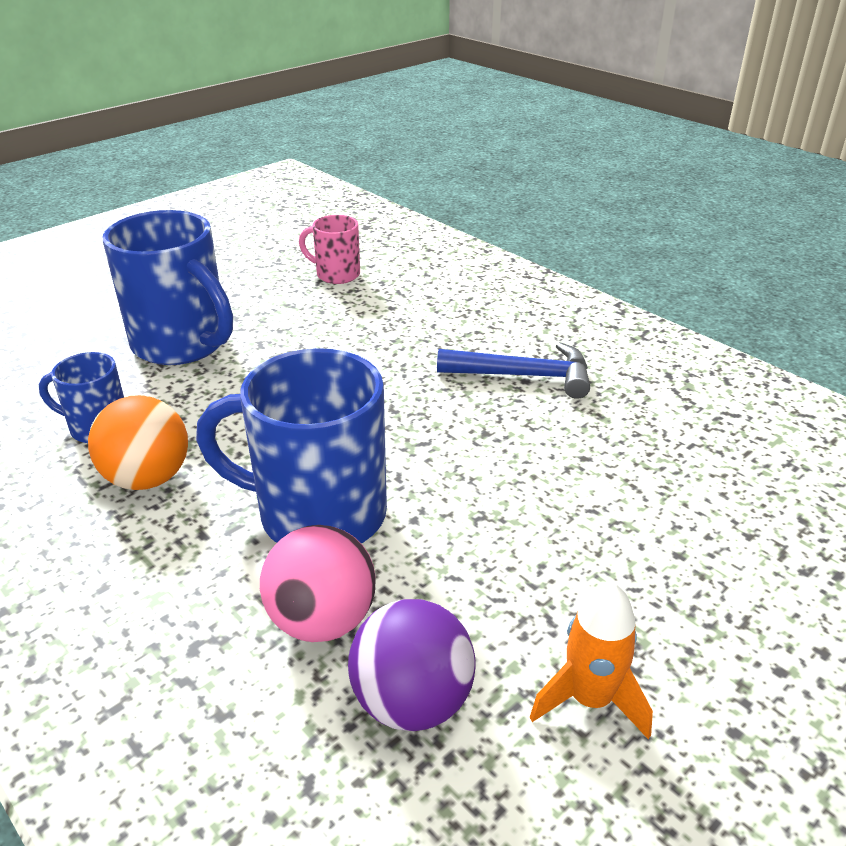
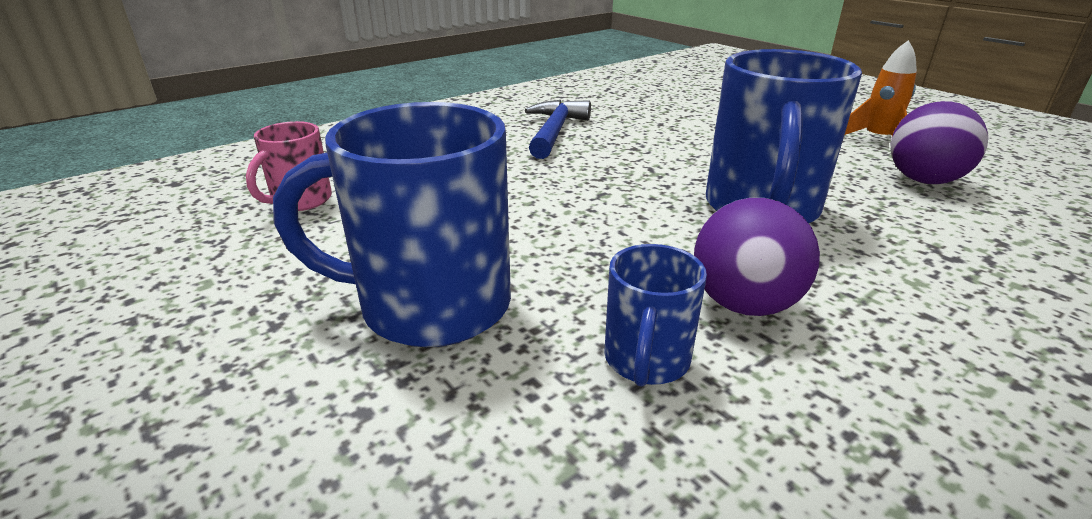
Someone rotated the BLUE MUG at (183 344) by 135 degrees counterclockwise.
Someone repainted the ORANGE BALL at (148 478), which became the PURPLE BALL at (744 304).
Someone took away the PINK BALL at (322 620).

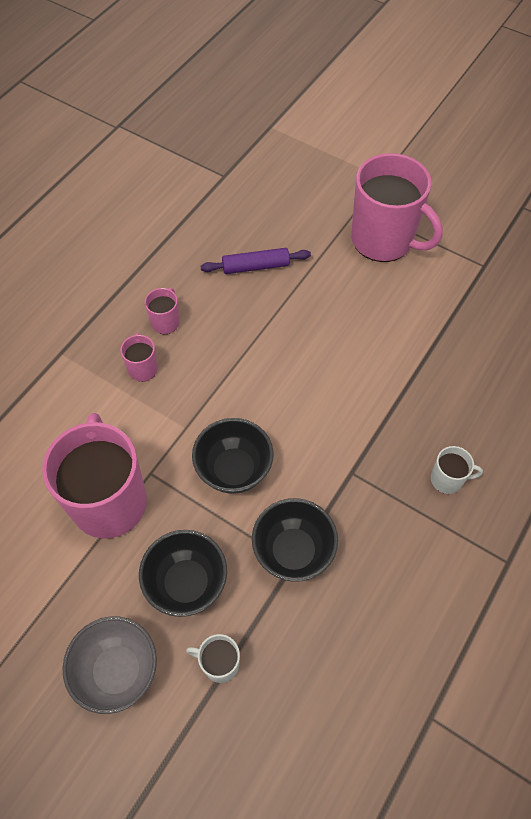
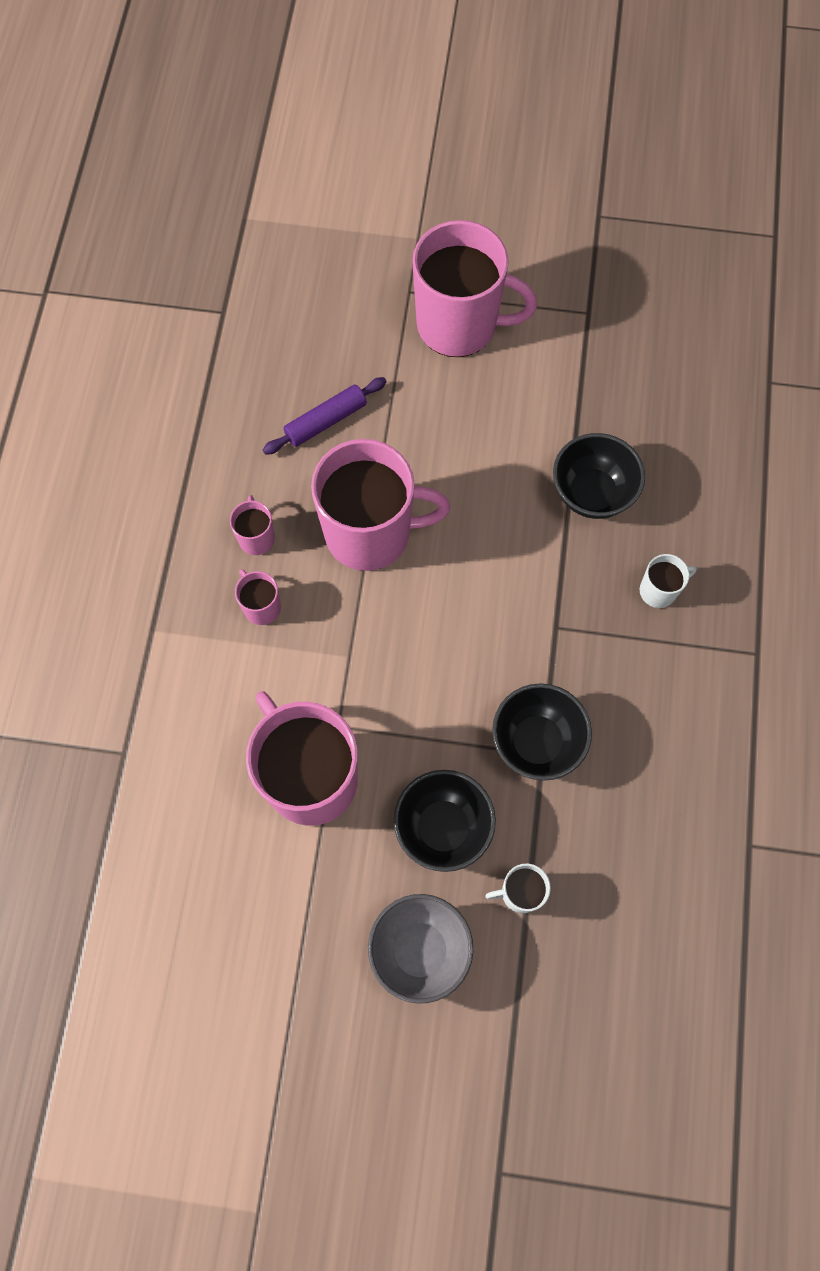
Someone put down the PINK MUG at (370 533).
Someone carried the BLACK BOWL from (234 470) to (592 493).

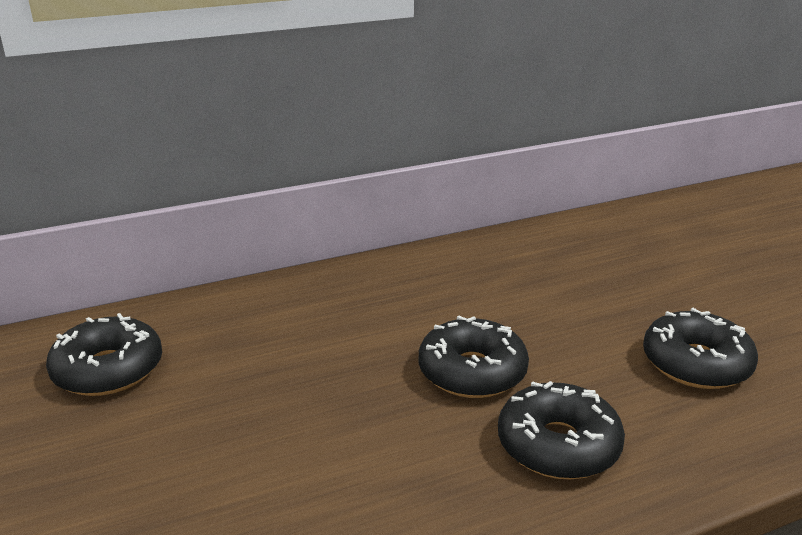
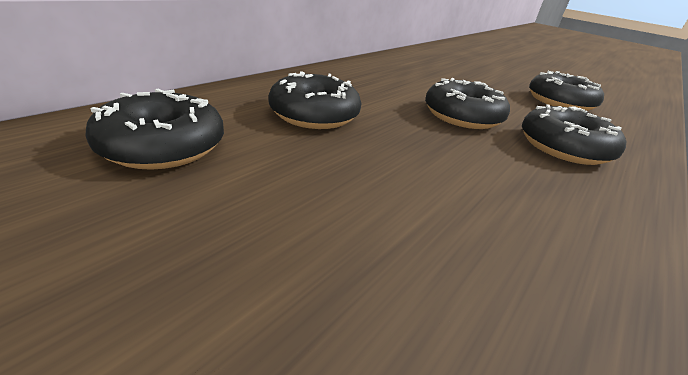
Someone put down the BLACK DONUT at (314 115).

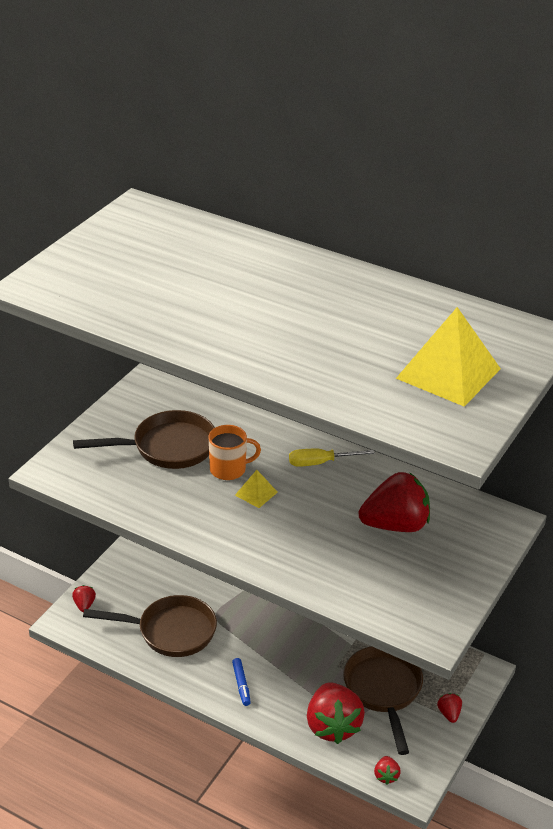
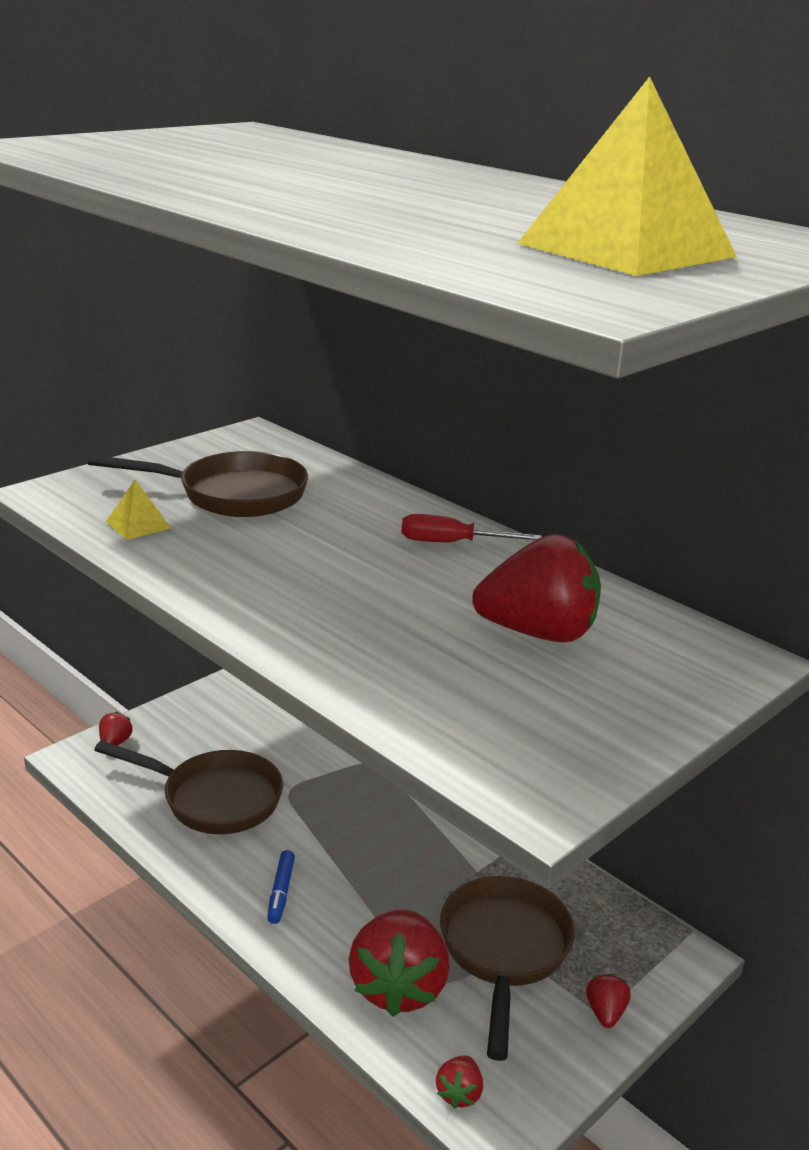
Someone carried the YELLOW PYRAMID from (256 493) to (138 525).
Someone repainted the YELLOW SCREWDRIVER at (320 463), which became the RED SCREWDRIVER at (452 543).
Someone took away the ORANGE MUG at (229 469).

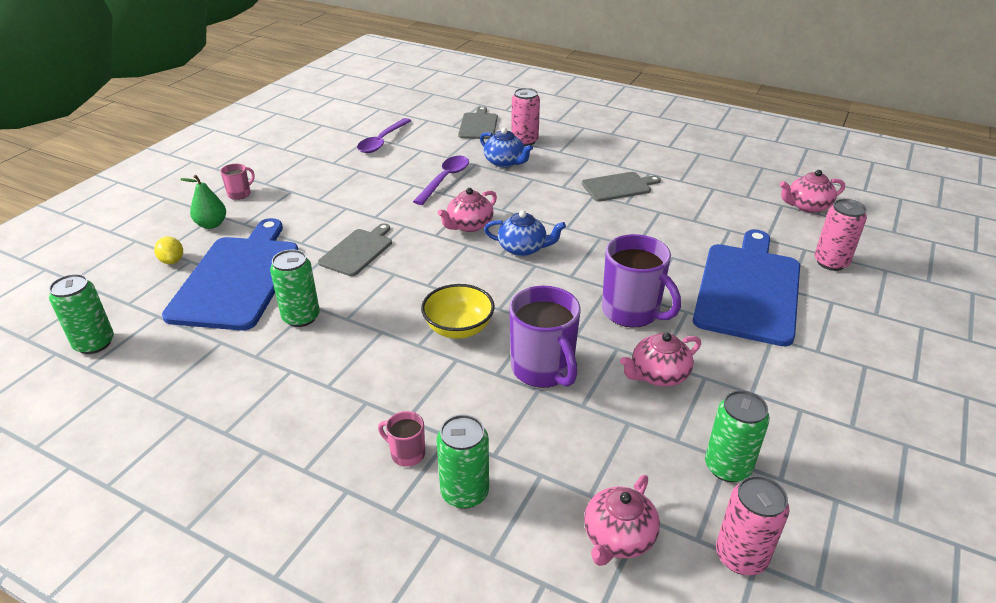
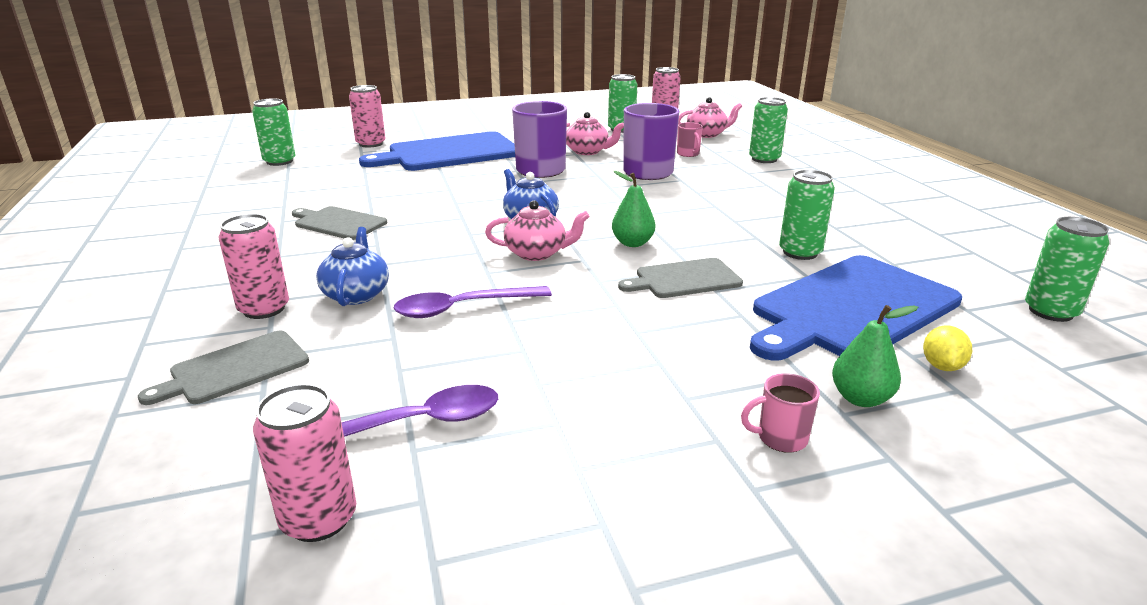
Someone swapped the PINK TEAPOT at (807 206) for the GREEN CAN at (279 161).
Someone put down the PINK CAN at (319 519).
Someone put down the GREEN PEAR at (632 243).
Someone carried the PINK MUG from (407 453) to (688 154).
Someone took away the YELLOW BOWL at (458 328).

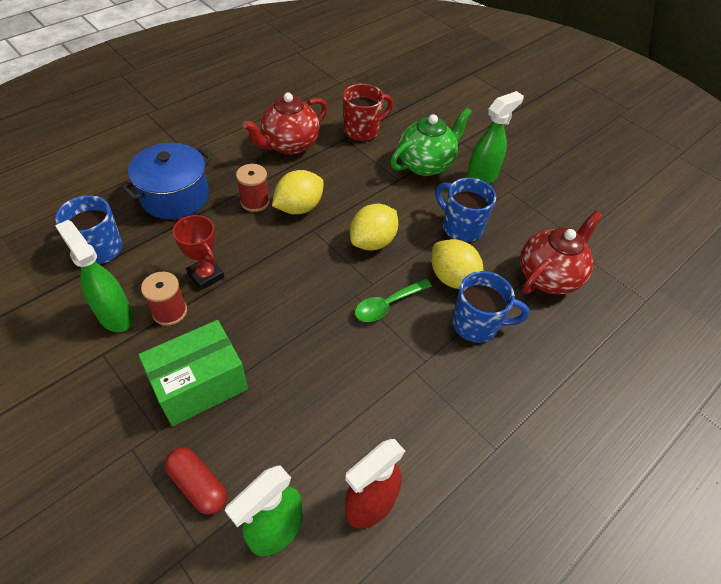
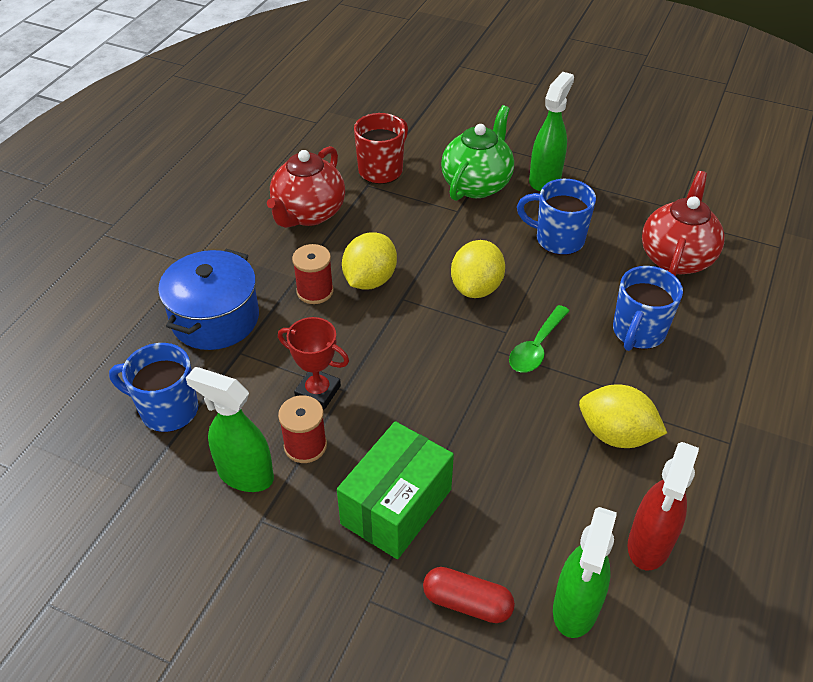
Someone carried the YELLOW LEMON from (452 278) to (616 434).
Someone rotated the BLUE MUG at (476 325) by 135 degrees clockwise.

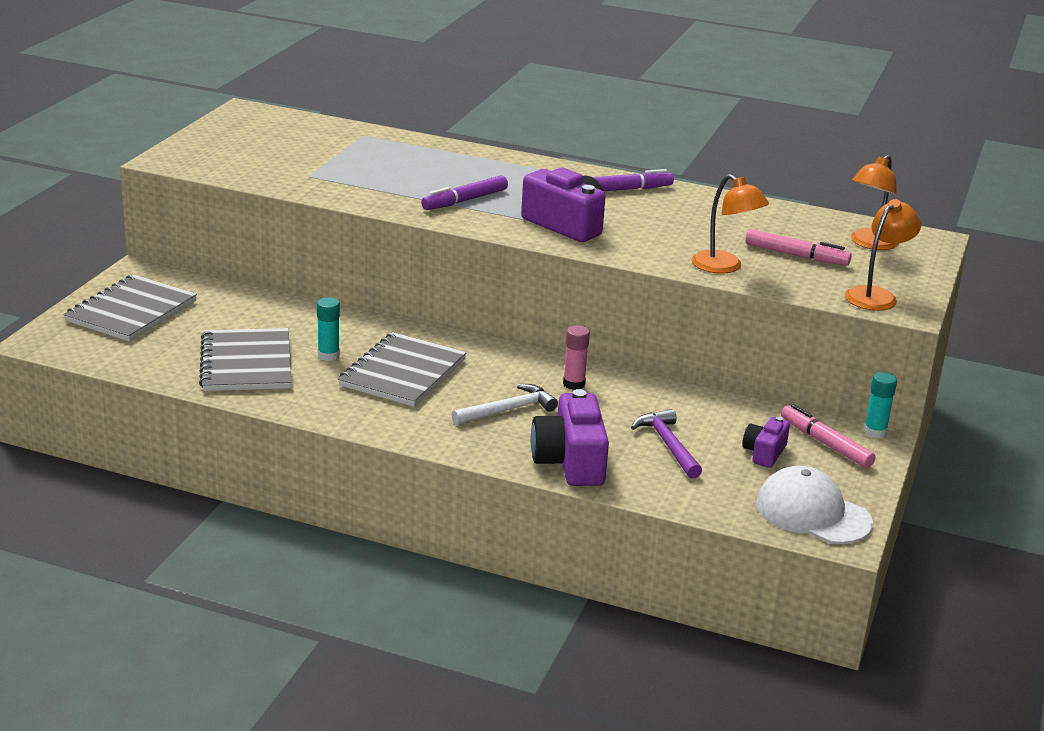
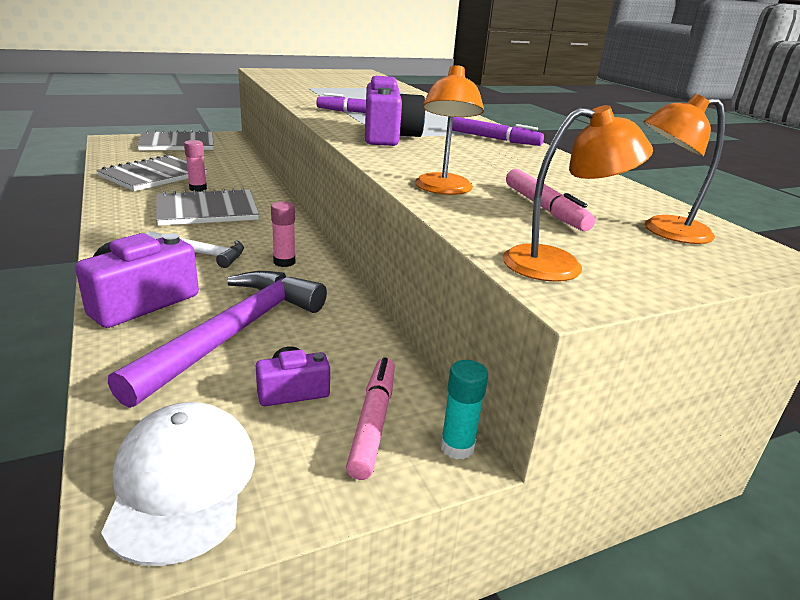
Someone scaled the PURPLE HAMMER at (668 445) by 1.81.
Someone repainted the TURQUOISE GLUE STICK at (328 355), which became the PINK GLUE STICK at (198 188).

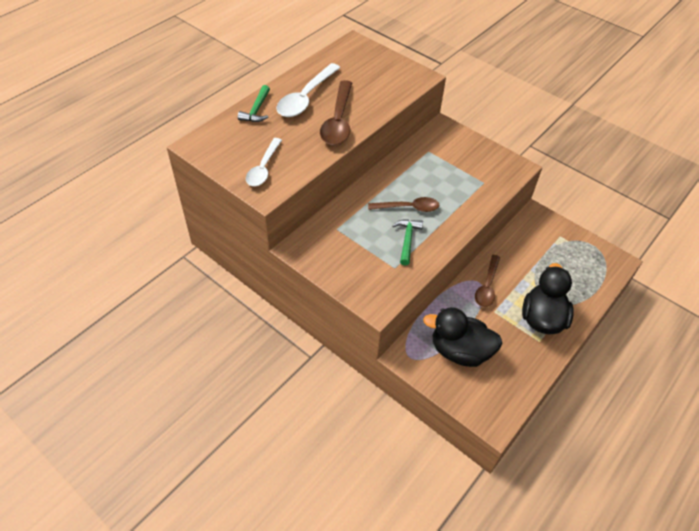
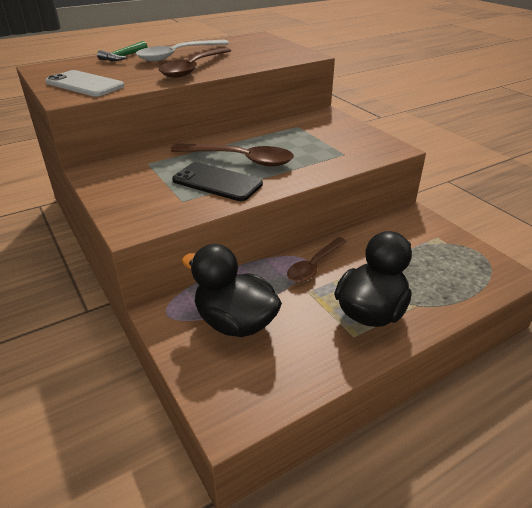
Someone swapped the WHITE SPOON at (263 168) for the WHITE PHONE at (85 84).
Someone scaled the BROWN SPOON at (408 208) by 1.50.
Someone swapped the GREEN HAMMER at (407 240) for the BLACK PHONE at (217 182).

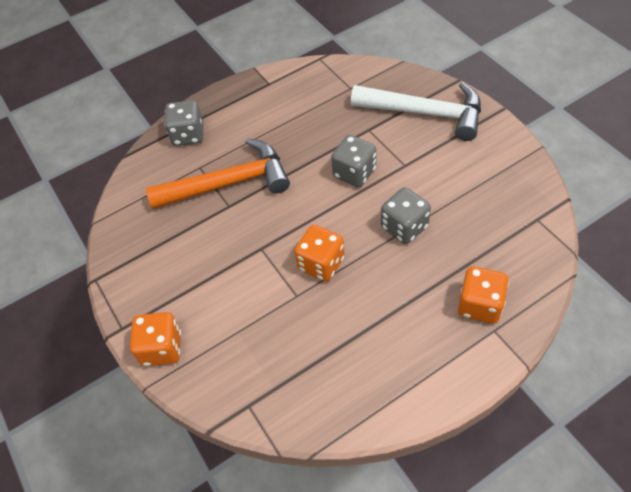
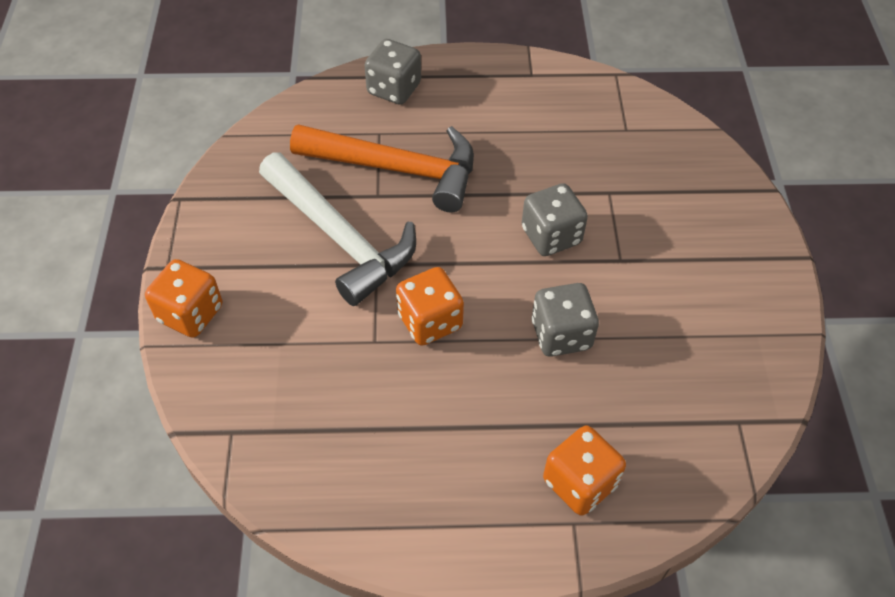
Someone carried the WHITE HAMMER from (425 113) to (339 237).

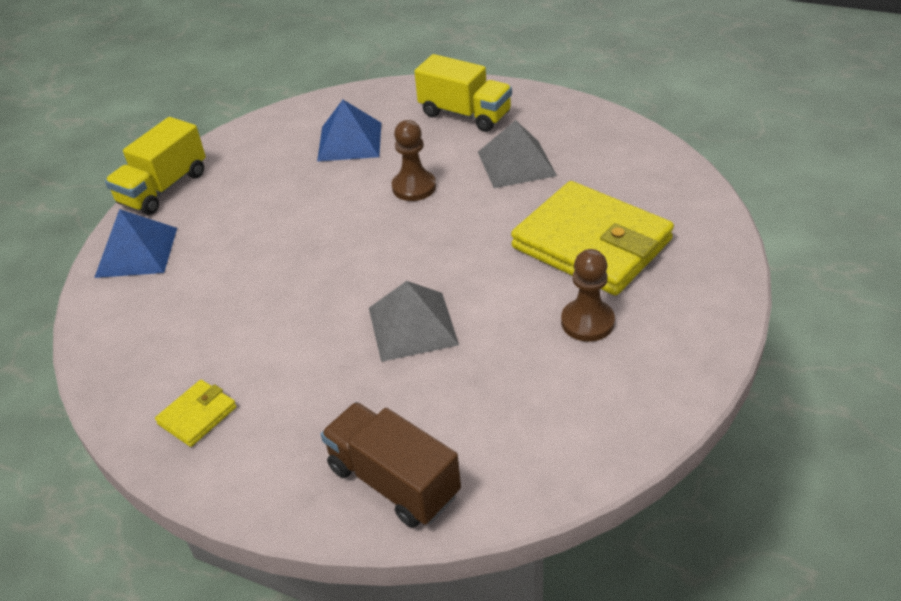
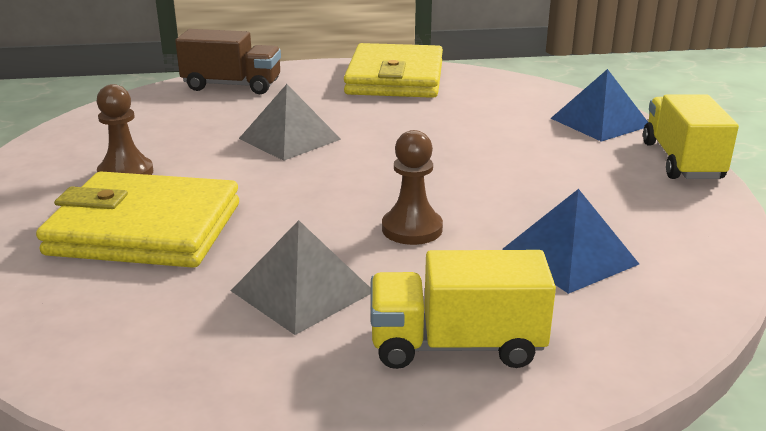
Someone scaled the YELLOW WALLET at (197 415) by 2.35.

